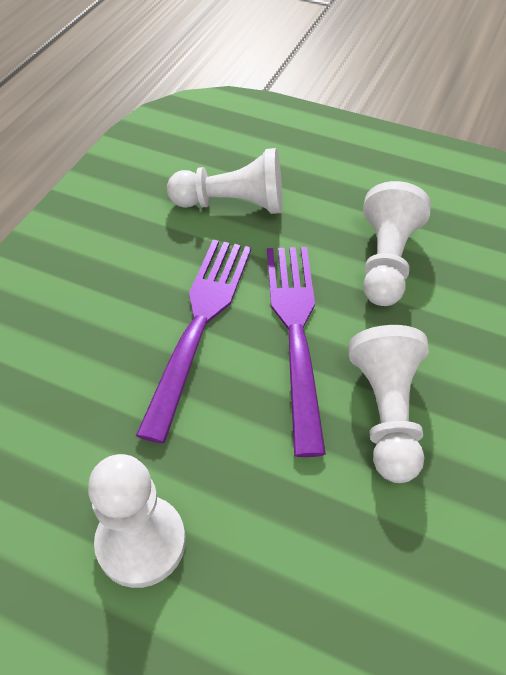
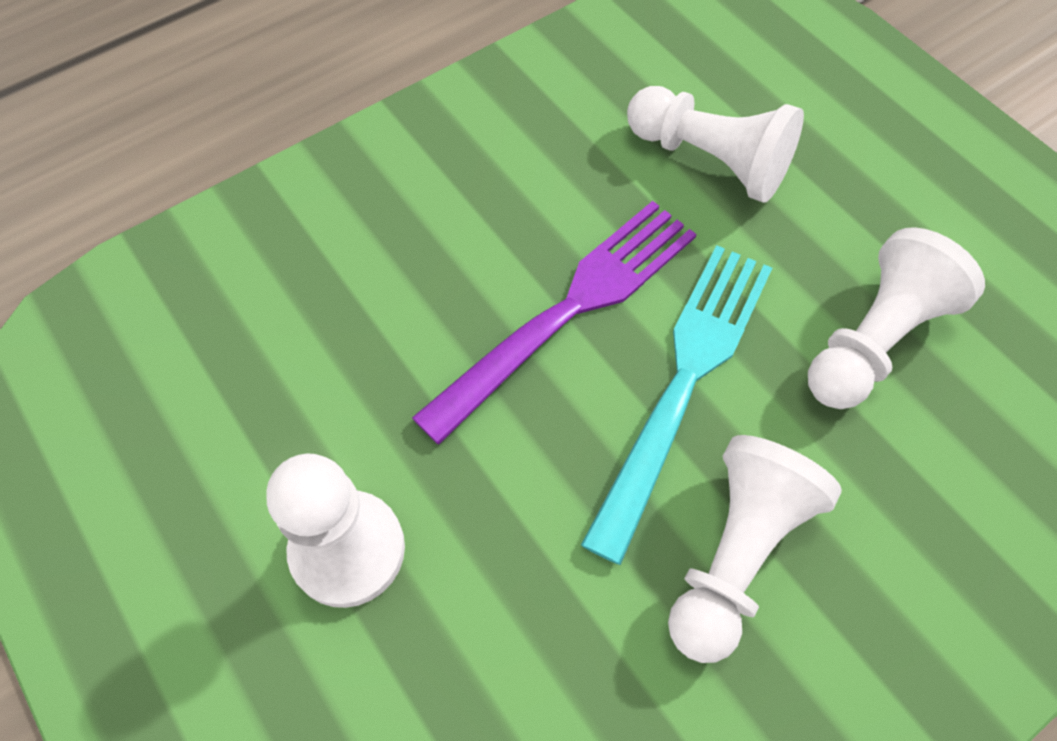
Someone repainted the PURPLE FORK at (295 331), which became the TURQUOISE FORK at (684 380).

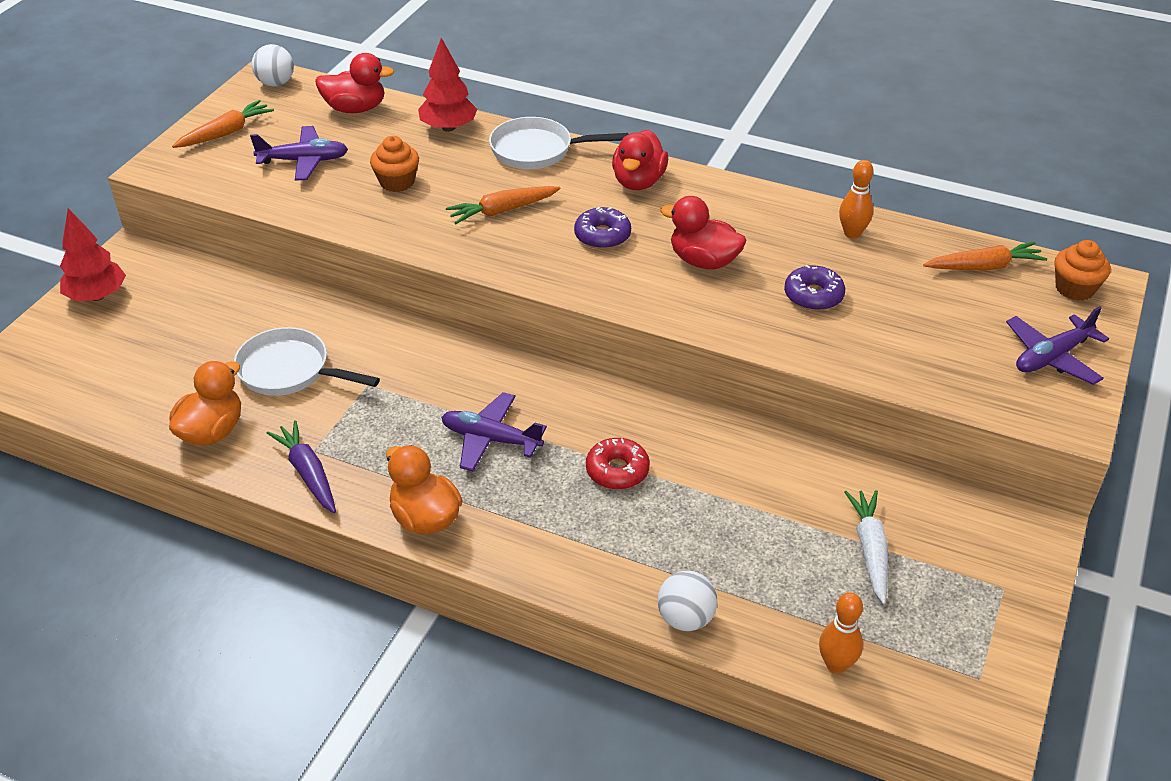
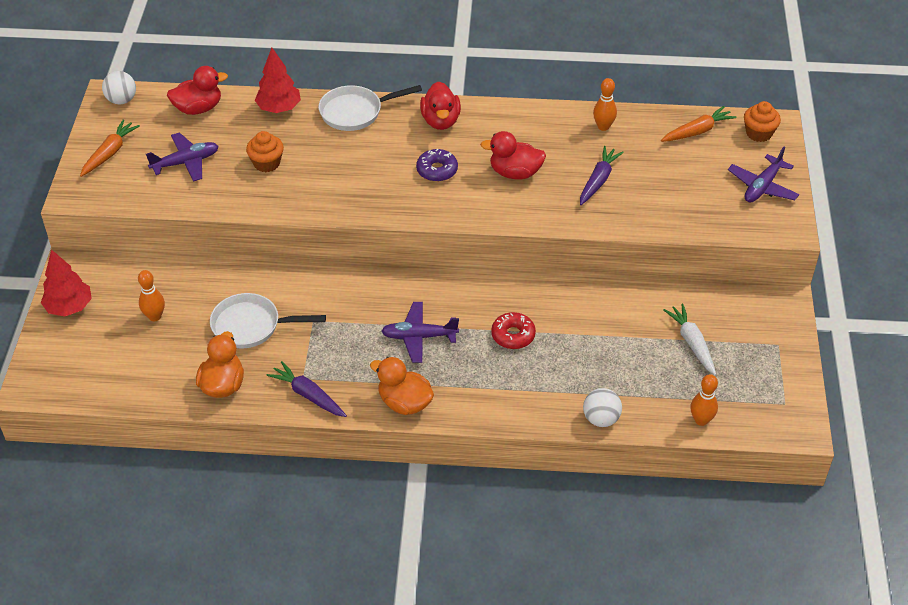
Someone put down the ORANGE BOWLING PIN at (155 316).
Someone swapped the PURPLE DONUT at (813 296) for the PURPLE CARROT at (598 180).
Someone took away the ORANGE CARROT at (503 211).

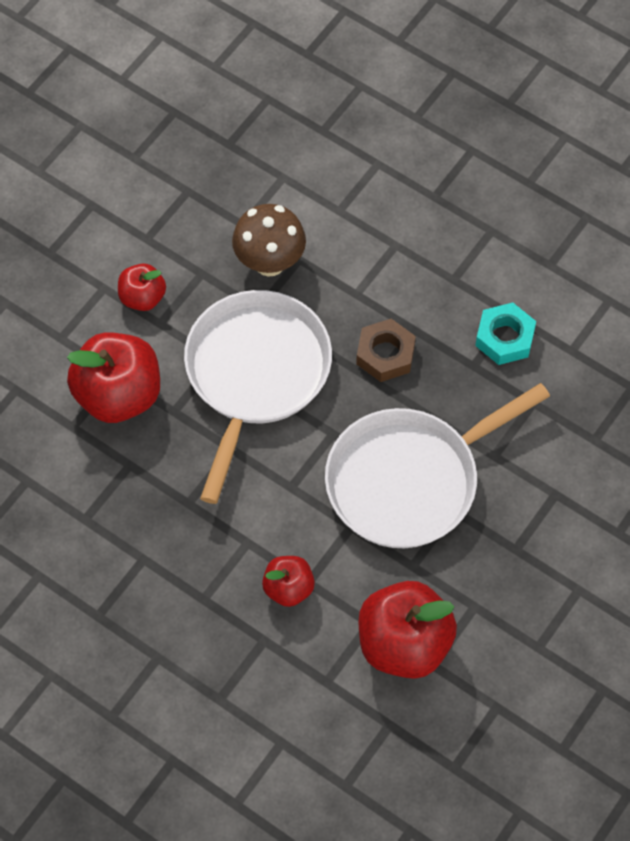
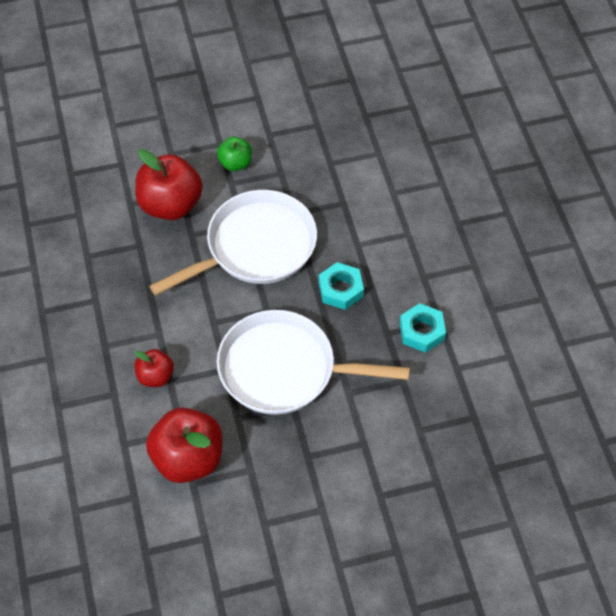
Someone repainted the RED APPLE at (142 297), which became the GREEN APPLE at (235 163).
Someone repainted the BROWN NUT at (385 354), which became the TURQUOISE NUT at (340 289).
Someone took away the BROWN MUSHROOM at (269 262).

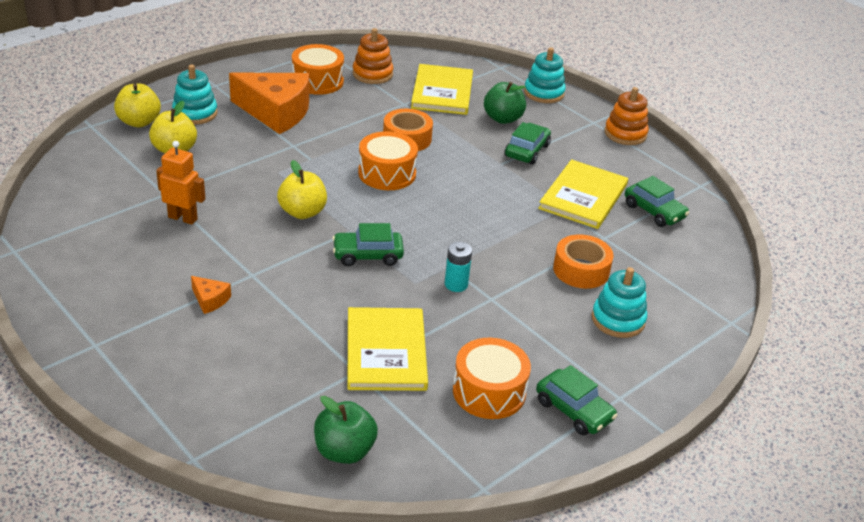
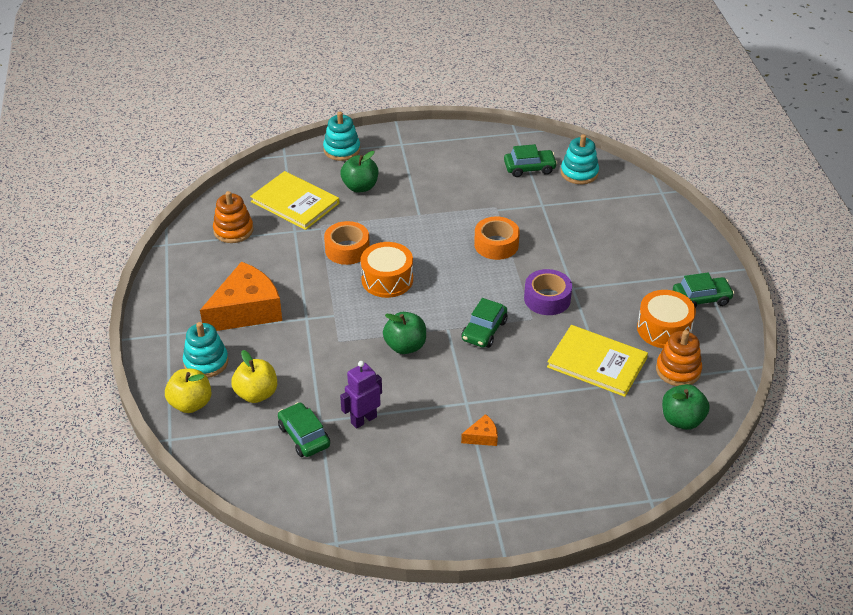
Someone carried the GREEN CAR from (527 151) to (304 436).
Someone repainted the ORANGE ROBOT at (183 218), which became the PURPLE ROBOT at (363 420).
Someone repainted the YELLOW APPLE at (302 212), which became the GREEN APPLE at (405 346).
Someone carried the ORANGE TAPE from (581 270) to (496 245).
Someone swapped the TURQUOISE BATTERY at (456 284) for the PURPLE TAPE at (547 299).
Someone carried the TURQUOISE STACKING TOY from (618 320) to (579 173).
Someone carried the ORANGE STACKING TOY from (625 134) to (678 370).
Someone took away the ORANGE DRUM at (317 81).
Someone took away the YELLOW BOOK at (583 197).

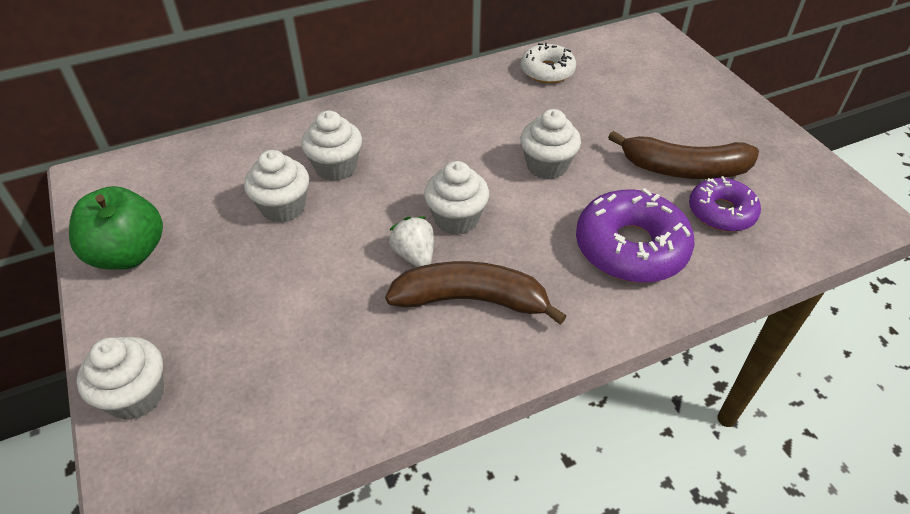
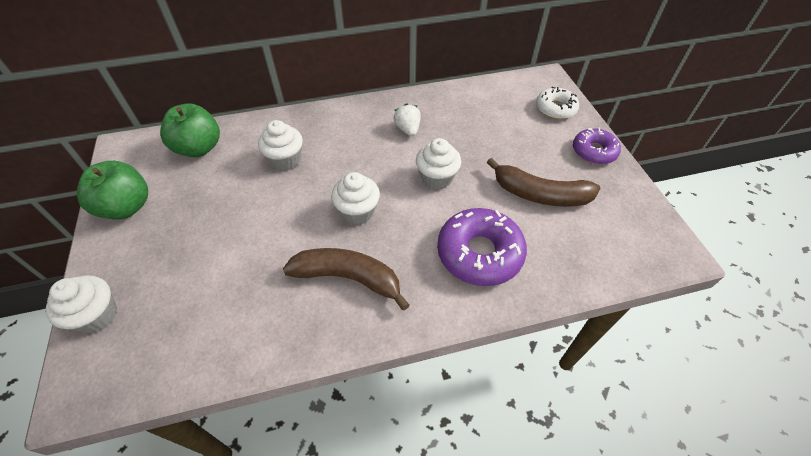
Someone put down the GREEN APPLE at (199 148).
Someone carried the WHITE STRAWBERRY from (414 255) to (408 129).
Someone carried the WHITE DONUT from (547 71) to (555 109).
Someone carried the PURPLE DONUT from (721 212) to (594 151).
Someone took away the WHITE CUPCAKE at (283 207).

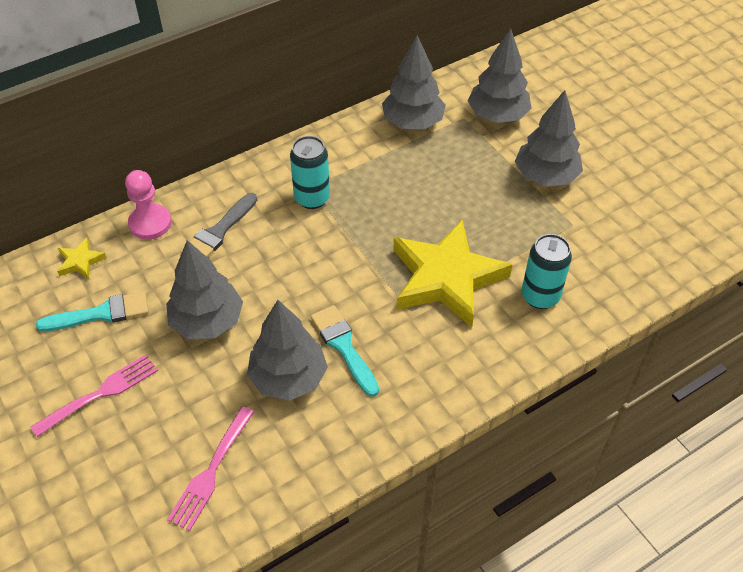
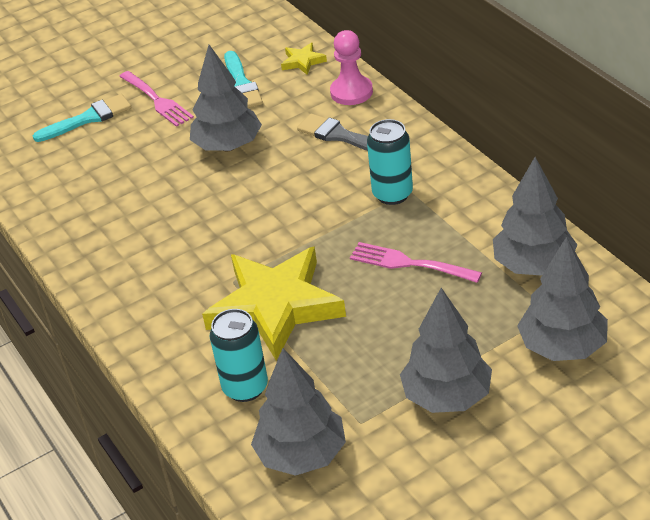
Someone carried the TURQUOISE BRUSH from (344 347) to (88 119).
Someone carried the GREY TREE from (288 378) to (302 455).
Someone carried the PINK FORK from (211 471) to (410 263).

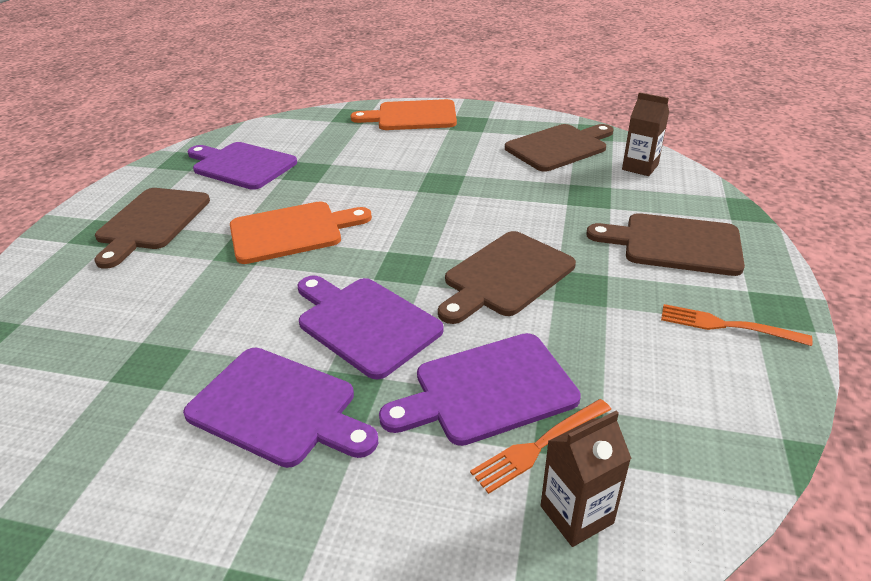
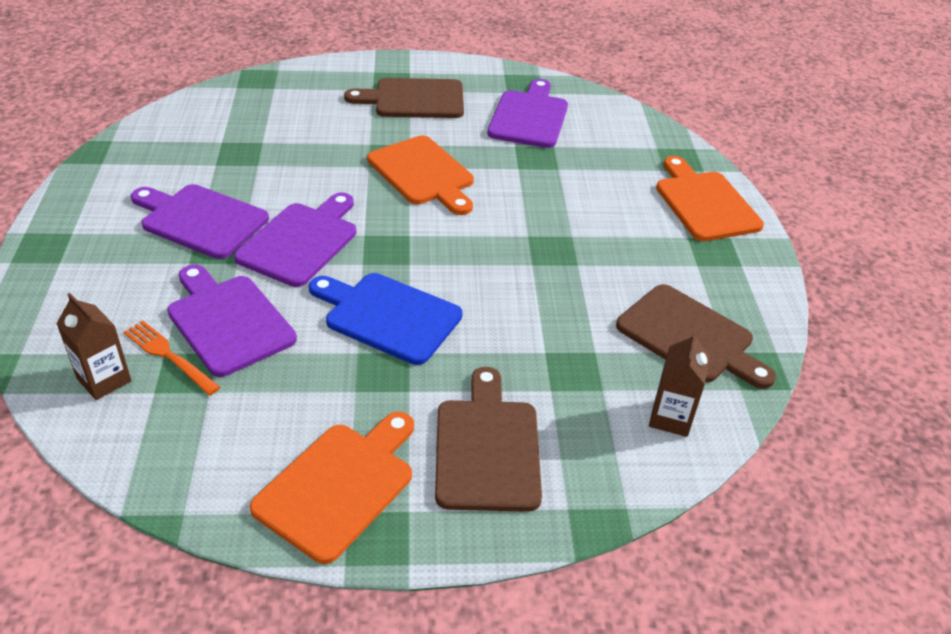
Someone rotated the PURPLE CUTTING BOARD at (278 408) by 105 degrees clockwise.
Someone swapped the ORANGE FORK at (727 326) for the ORANGE CUTTING BOARD at (339 485).
Someone repainted the BROWN CUTTING BOARD at (505 276), which became the BLUE CUTTING BOARD at (388 316).

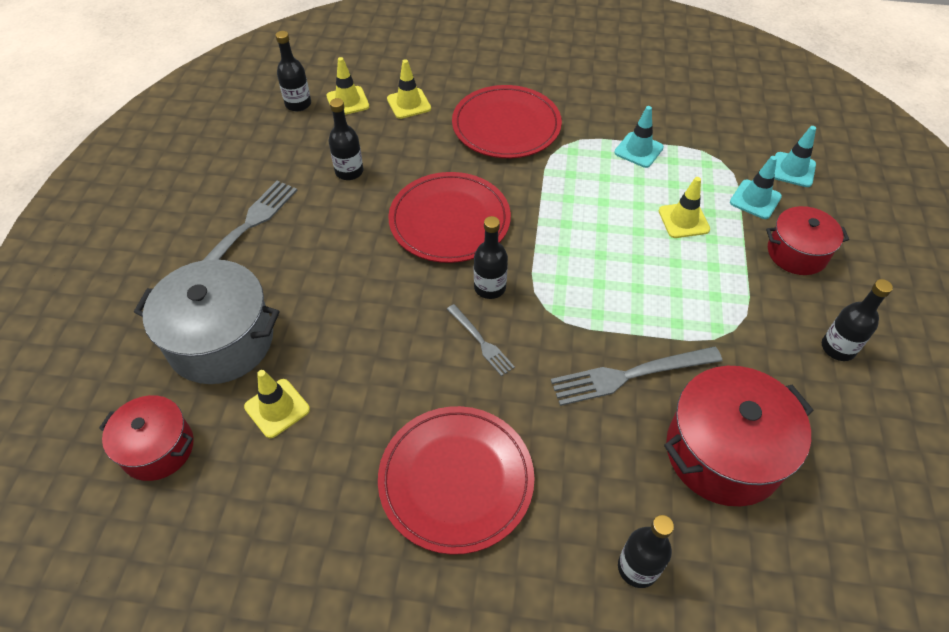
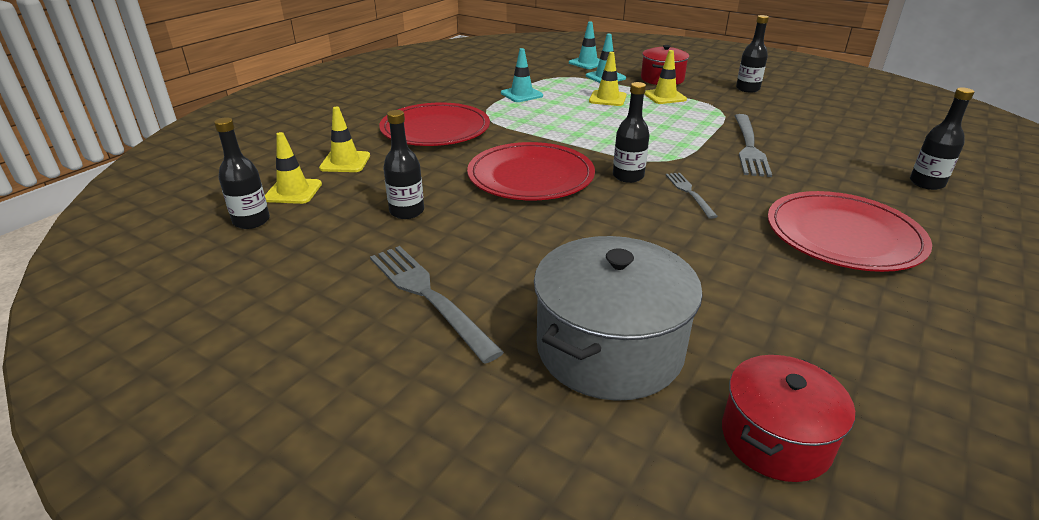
Someone carried the YELLOW TRAFFIC CONE from (277 408) to (664 96).
Someone rotated the GREY FORK at (481 342) by 90 degrees counterclockwise.
Someone took away the RED POT at (723 452).

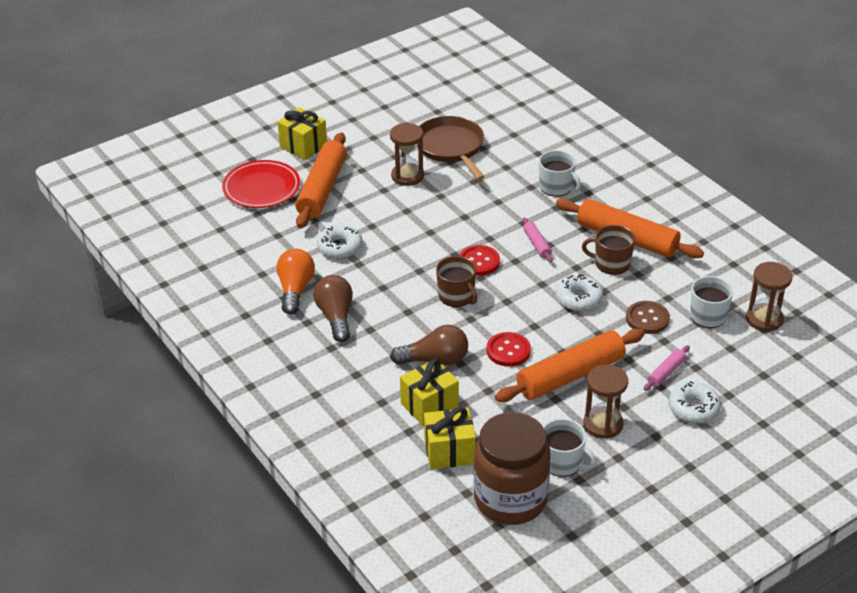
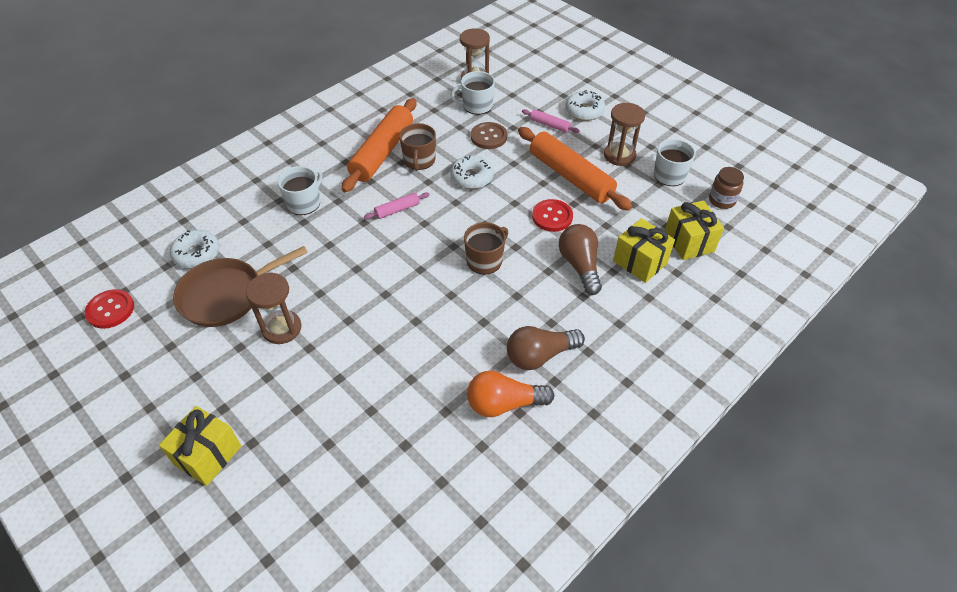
Someone carried the RED BUTTON from (479 262) to (110 310).
Someone carried the WHITE DONUT from (340 247) to (197 254).
Someone scaled the BROWN JAR at (510 499) by 0.45.
Someone took away the RED PLATE at (261 188).
Someone took away the ORANGE ROLLING PIN at (322 189).

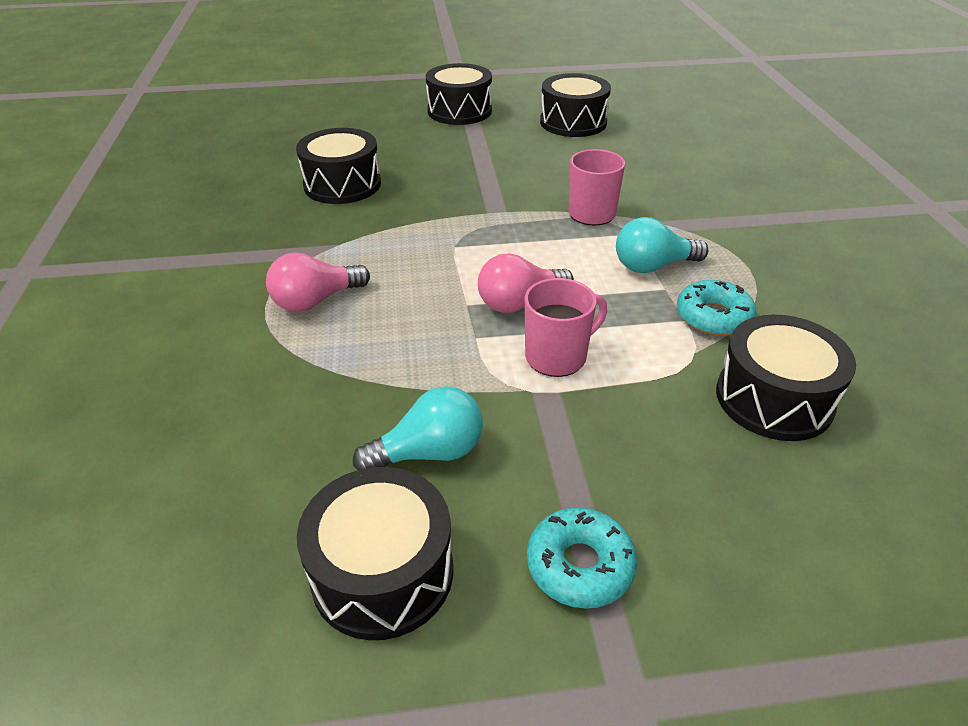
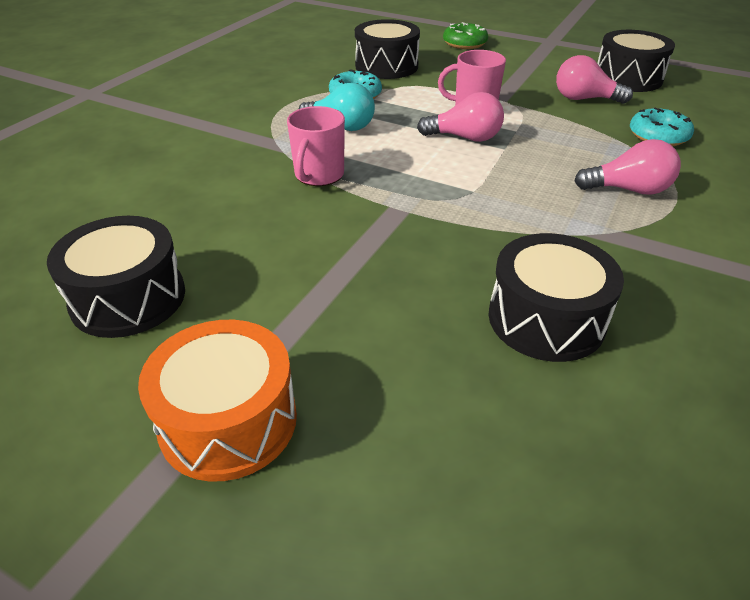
Someone repainted the BLACK DRUM at (459 111), which became the ORANGE DRUM at (228 421).
Someone put down the GREEN DONUT at (464 43).
Someone repainted the TURQUOISE LIGHT BULB at (429 452), which became the PINK LIGHT BULB at (584 99).
Someone carried the TURQUOISE DONUT from (580 565) to (658 136).

